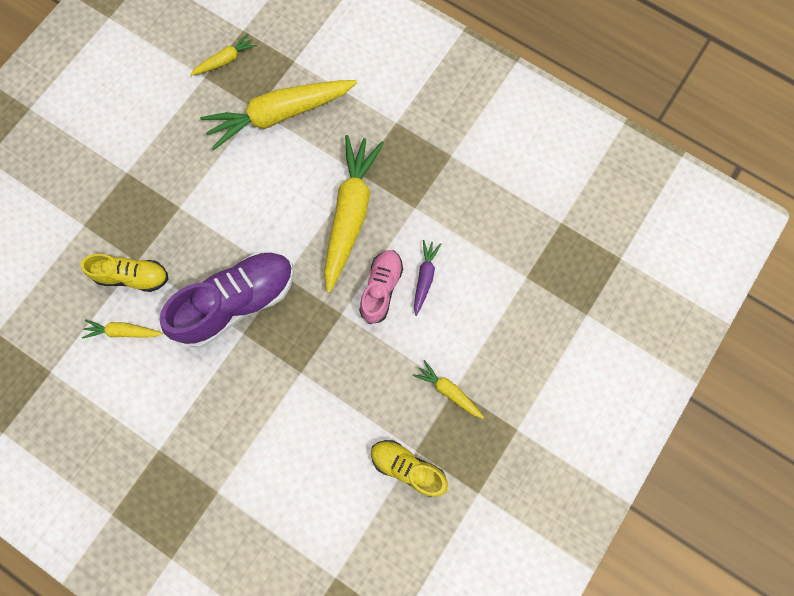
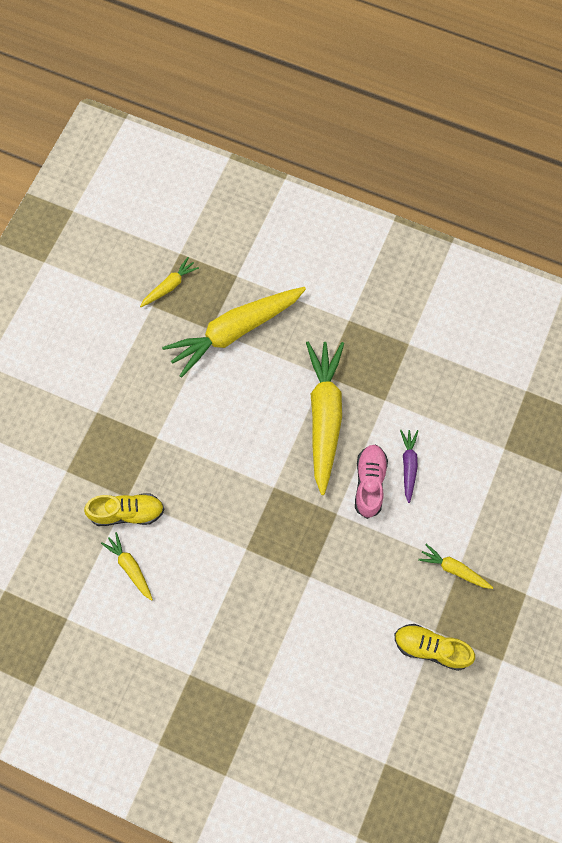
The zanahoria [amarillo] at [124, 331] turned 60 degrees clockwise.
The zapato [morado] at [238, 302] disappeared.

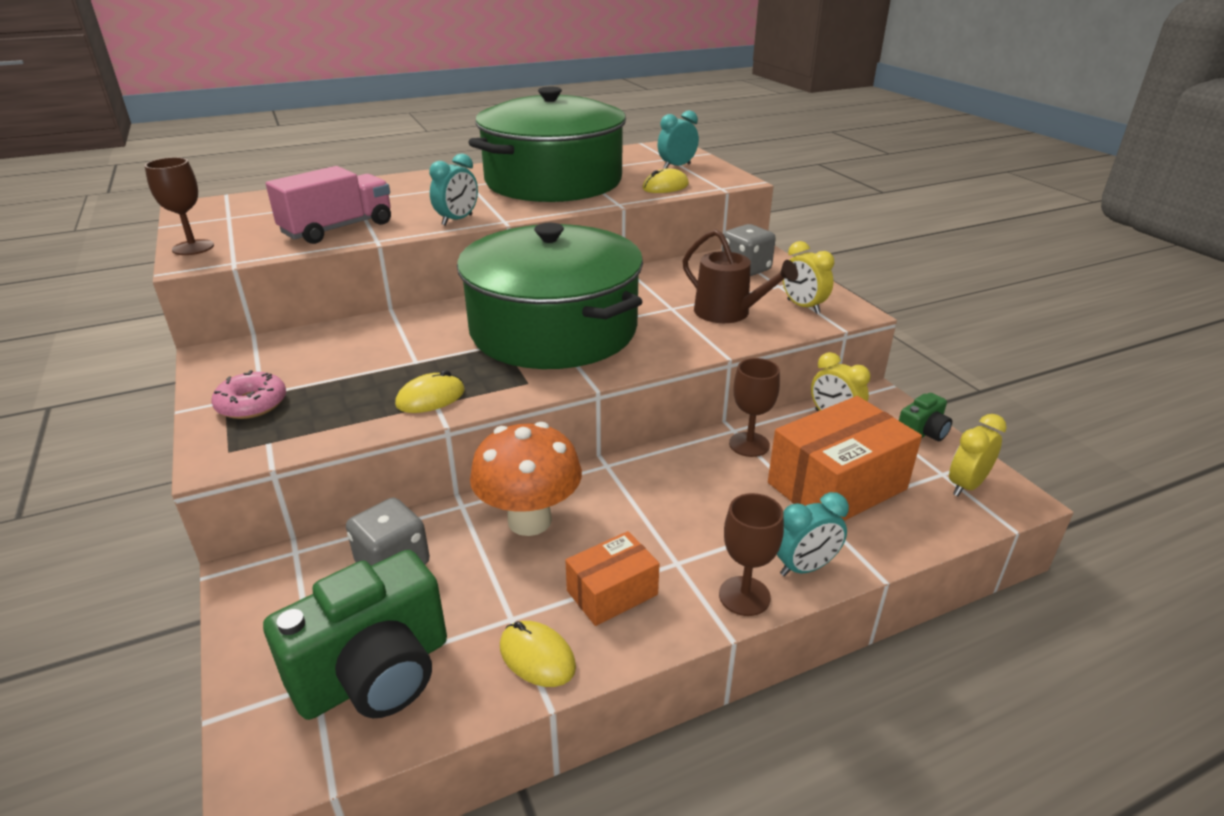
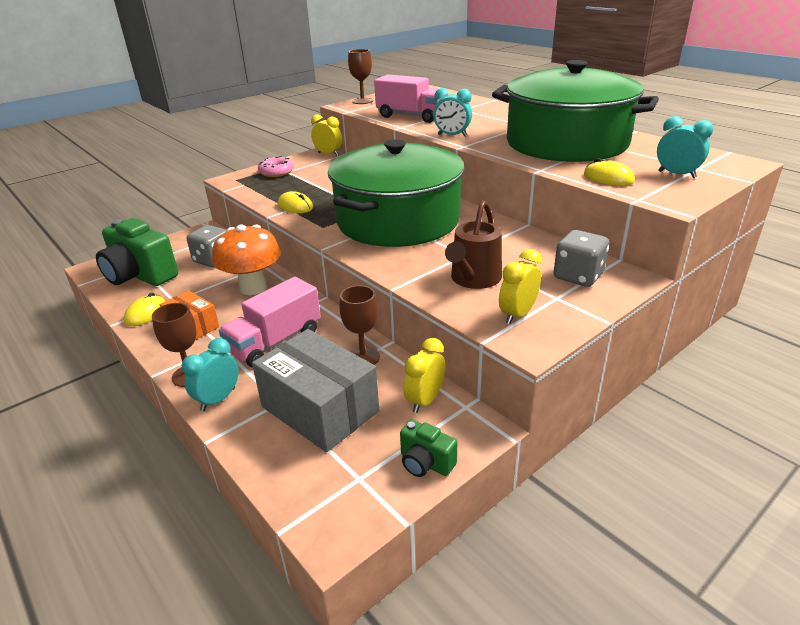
The caja [naranja] at [836, 486] became the caja [gris] at [320, 409].
The despertador [turquesa] at [804, 567] turned 75 degrees clockwise.
The despertador [amarillo] moved from [966, 485] to [328, 154].
The camión [rosa] at [275, 342] appeared.

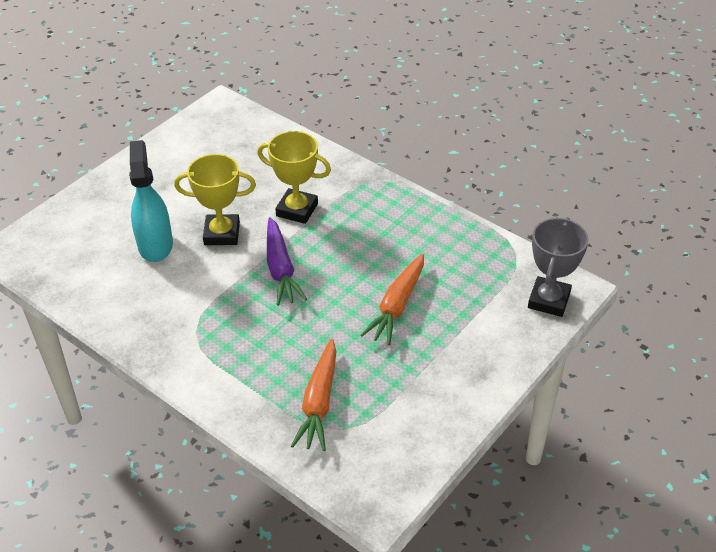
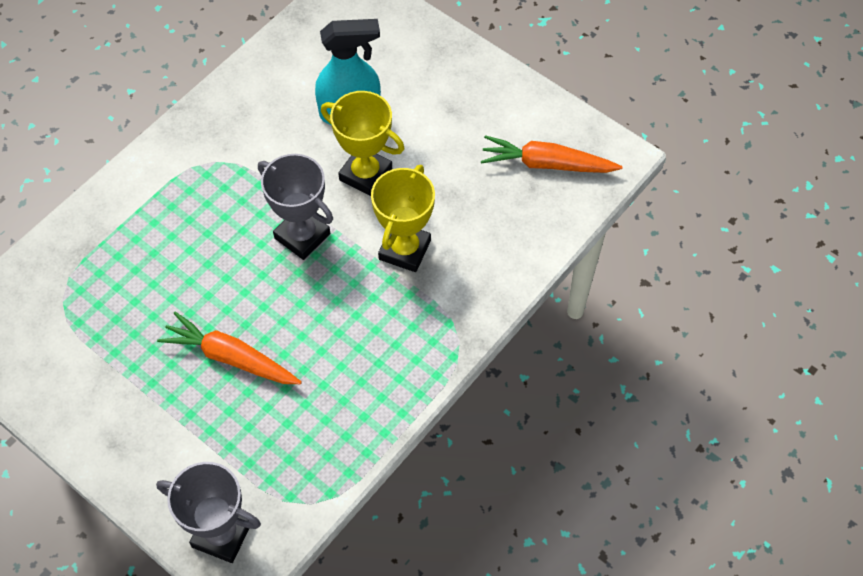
The trofeo [amarillo] at [222, 233] turned 60 degrees counterclockwise.
The zanahoria [morado] at [280, 269] was replaced by the trofeo [gris] at [302, 236].
The zanahoria [naranja] moved from [319, 402] to [547, 164].

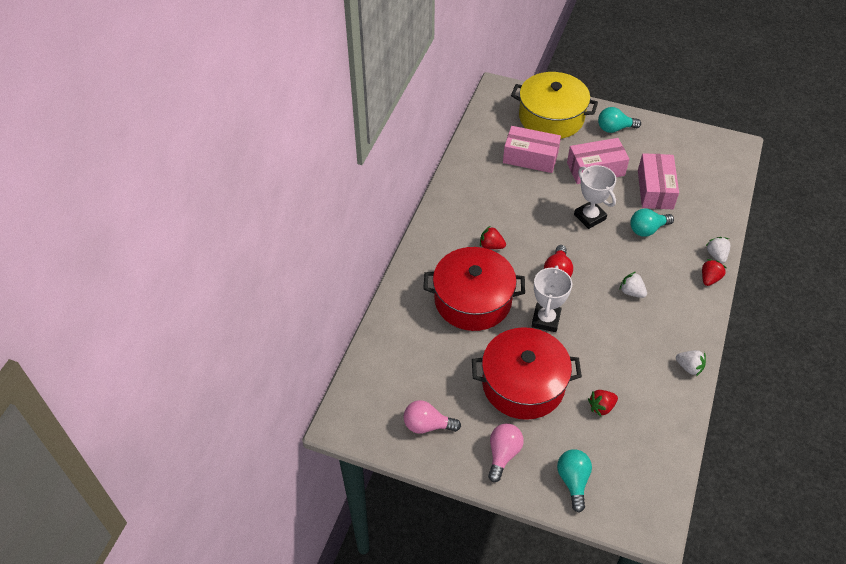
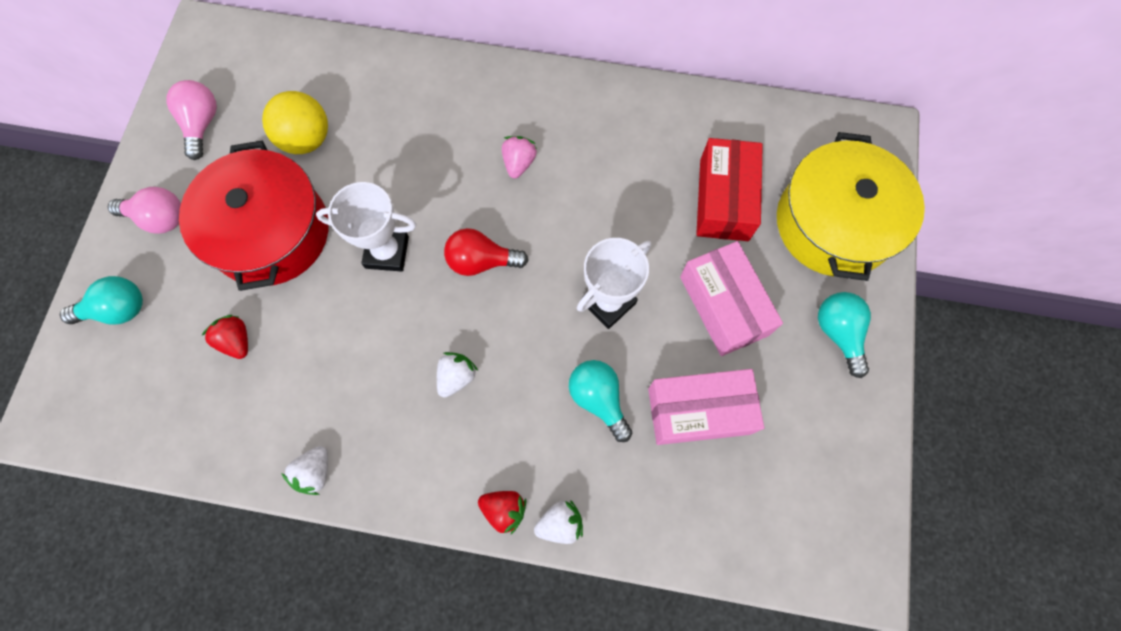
The olla [rojo] at [473, 300] disappeared.
The fresa [rojo] at [491, 246] became the fresa [rosa] at [519, 163].
The caja [rosa] at [530, 157] became the caja [rojo] at [724, 199].
The pelota [amarillo] at [306, 139] appeared.

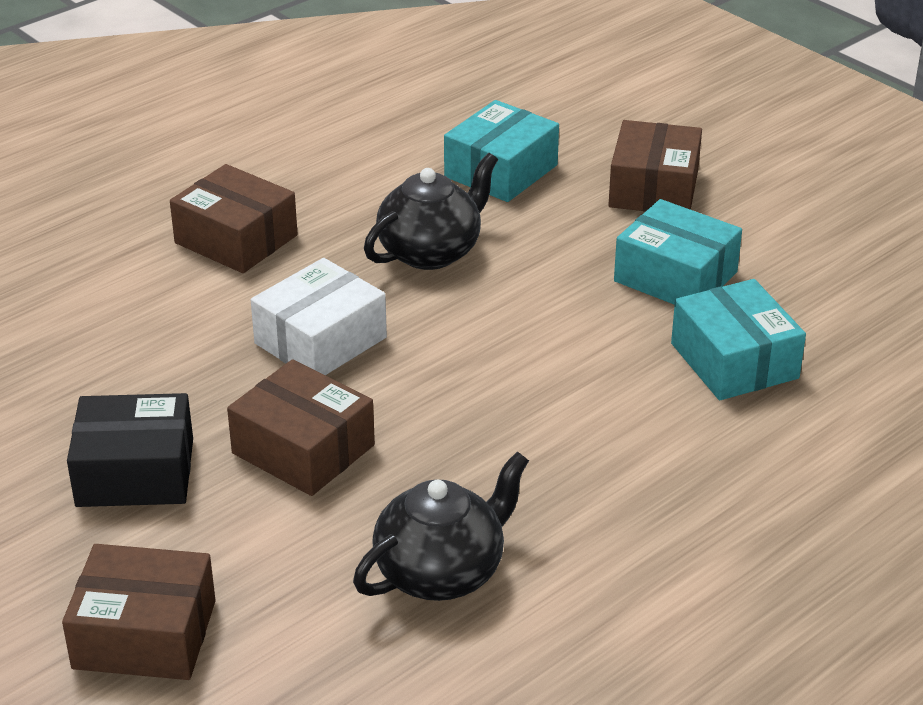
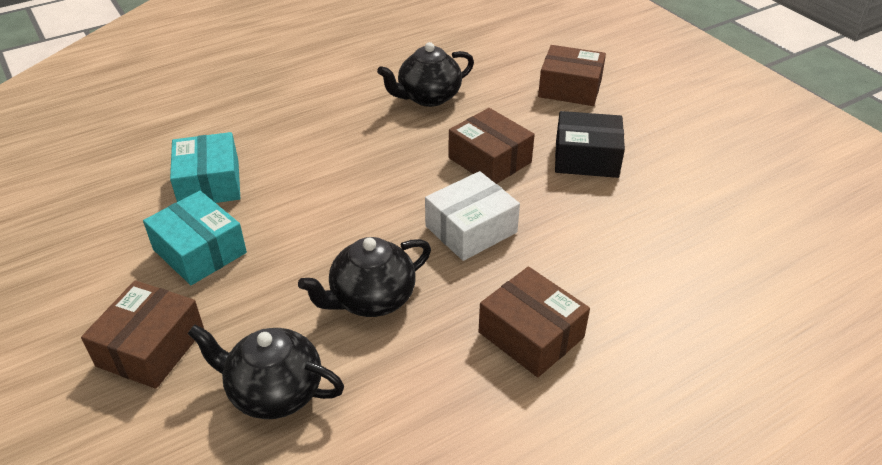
The caja [turquesa] at [501, 171] was replaced by the tetera [negro] at [274, 392].

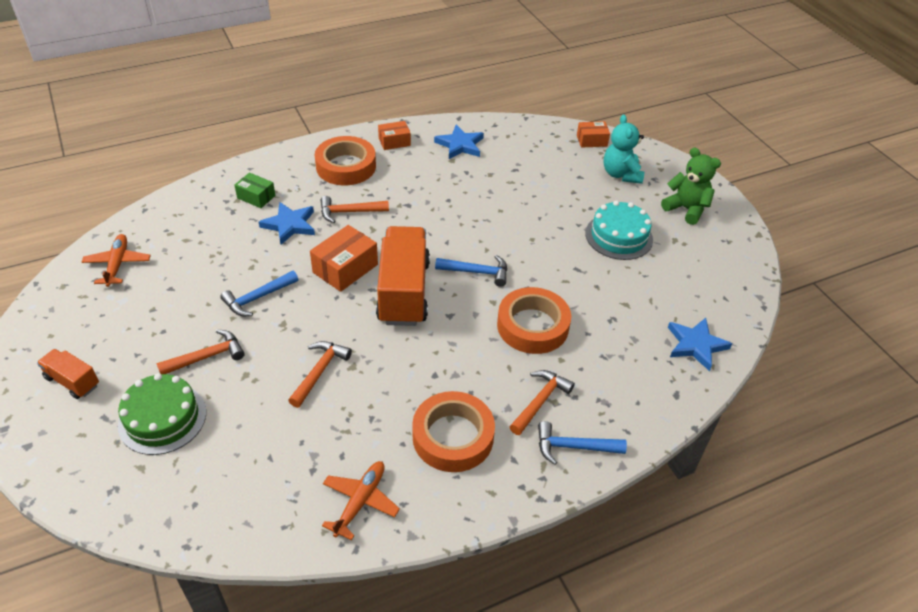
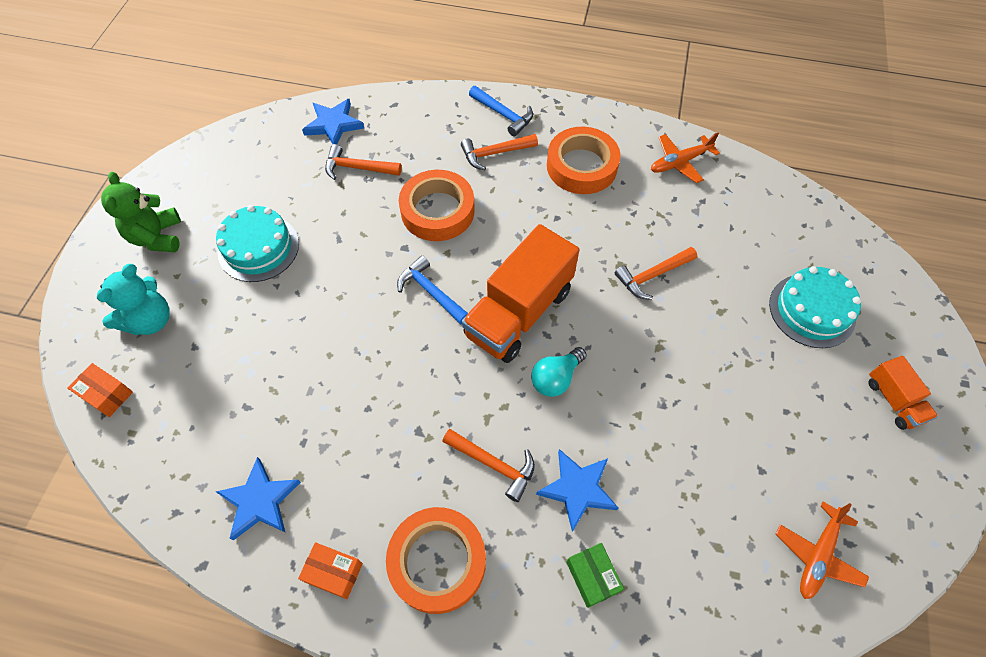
The tarta [verde] at [162, 418] became the tarta [turquesa] at [812, 310].
The martillo [naranja] moved from [206, 357] to [358, 168].
The martillo [azul] at [258, 298] disappeared.
The caja [naranja] at [345, 268] was replaced by the bombilla [turquesa] at [555, 378].

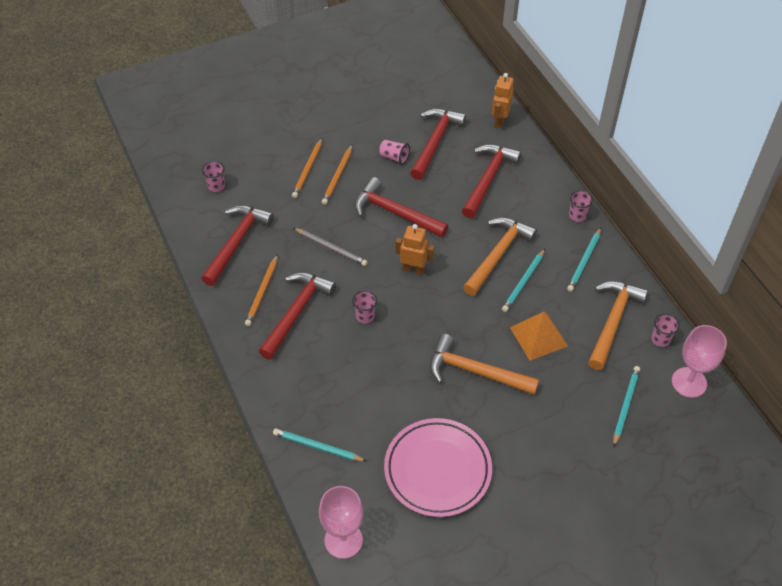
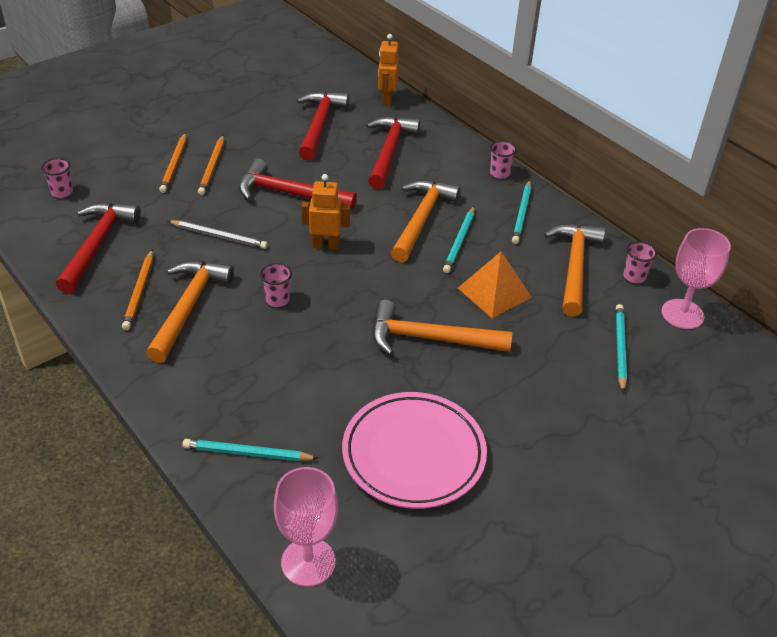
The martillo [rojo] at [297, 312] became the martillo [naranja] at [189, 307].
The vaso [rosa] at [394, 157] disappeared.

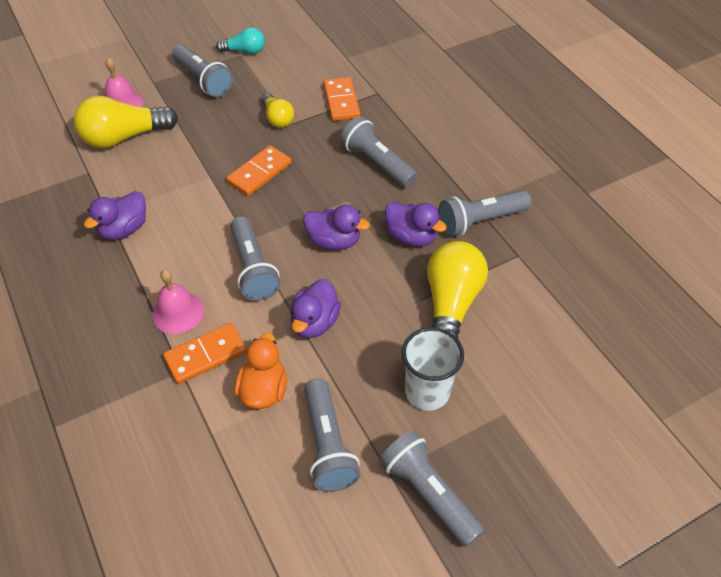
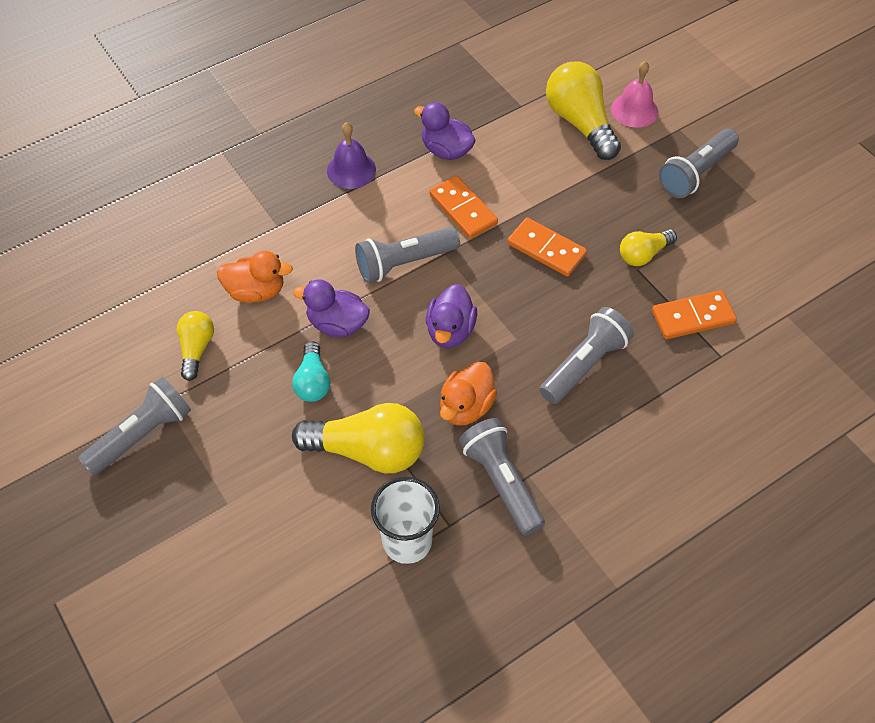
The campana [rosa] at [178, 312] disappeared.
The ficha de dominó [naranja] moved from [206, 355] to [463, 209].
The bombilla [turquesa] moved from [245, 51] to [313, 381].
The lámpara de mano [gris] at [328, 444] was replaced by the bombilla [amarillo] at [196, 349].
The pato [morado] at [411, 237] became the pato [naranja] at [466, 407].
The vaso [blanco] moved from [427, 392] to [407, 541].
The campana [morado] at [351, 170] appeared.

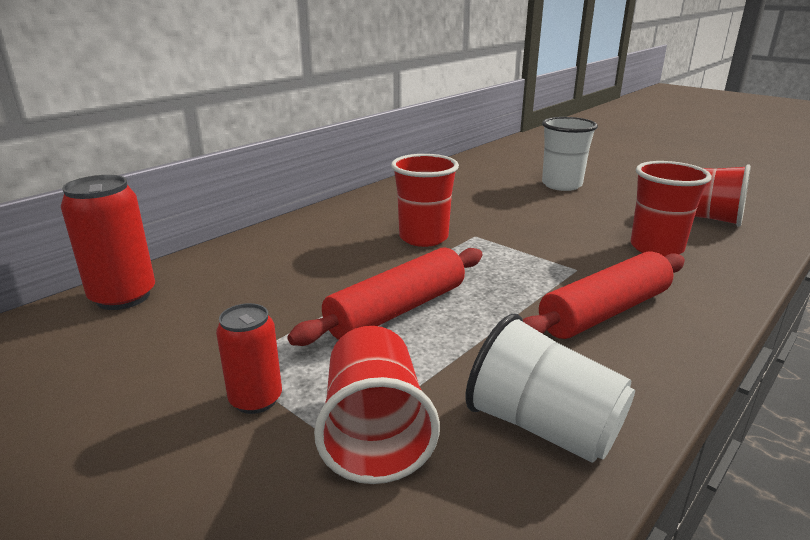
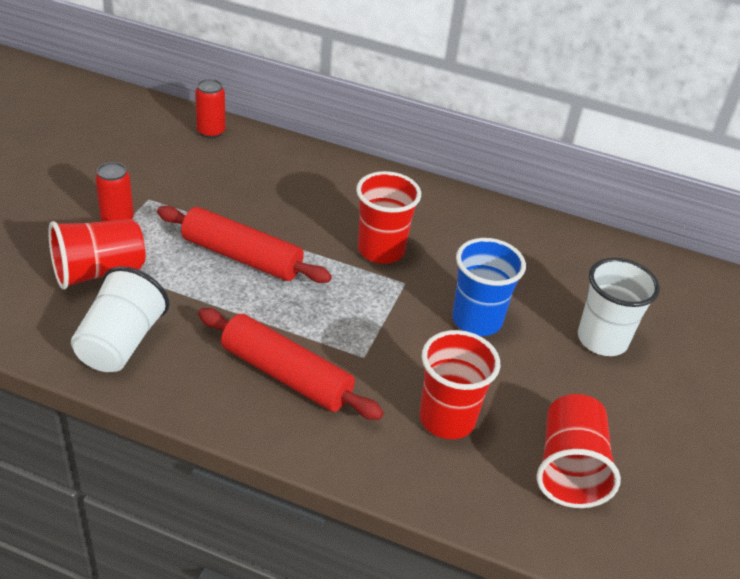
The lata [rojo] at [123, 297] changed to 0.64 times the size.
The vaso [azul] at [476, 320] appeared.

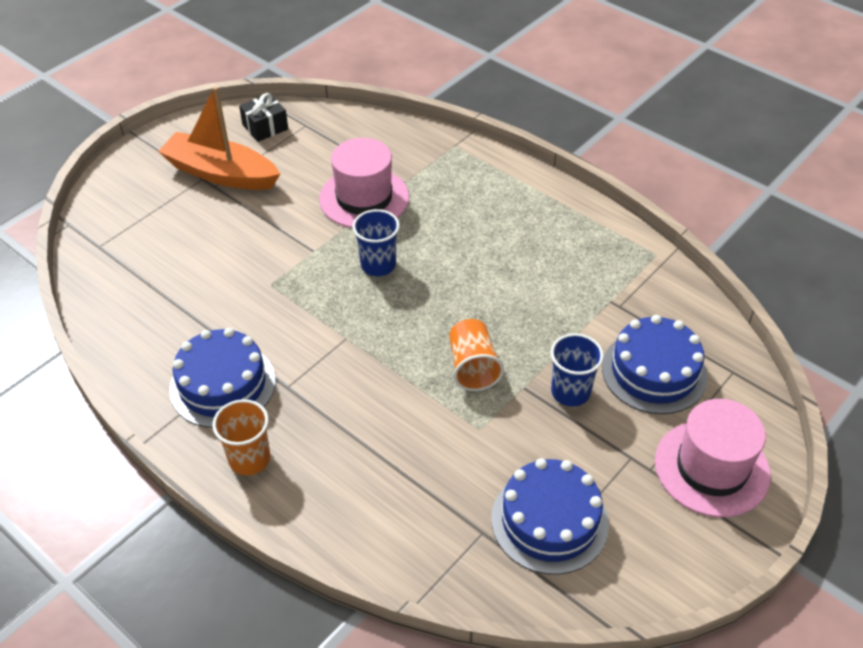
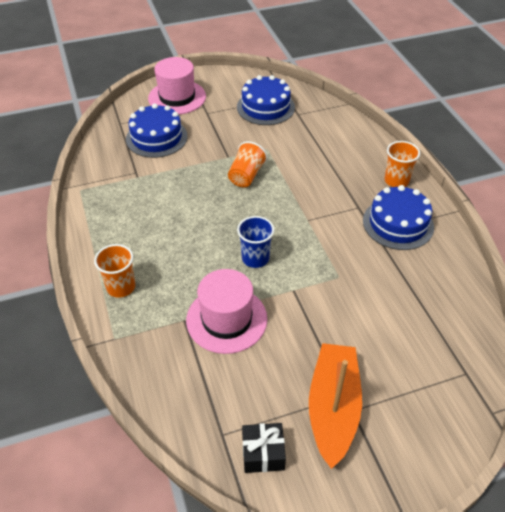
The barco [naranja] at [221, 173] turned 135 degrees counterclockwise.
The vaso [azul] at [570, 392] disappeared.
The vaso [naranja] at [121, 287] appeared.

